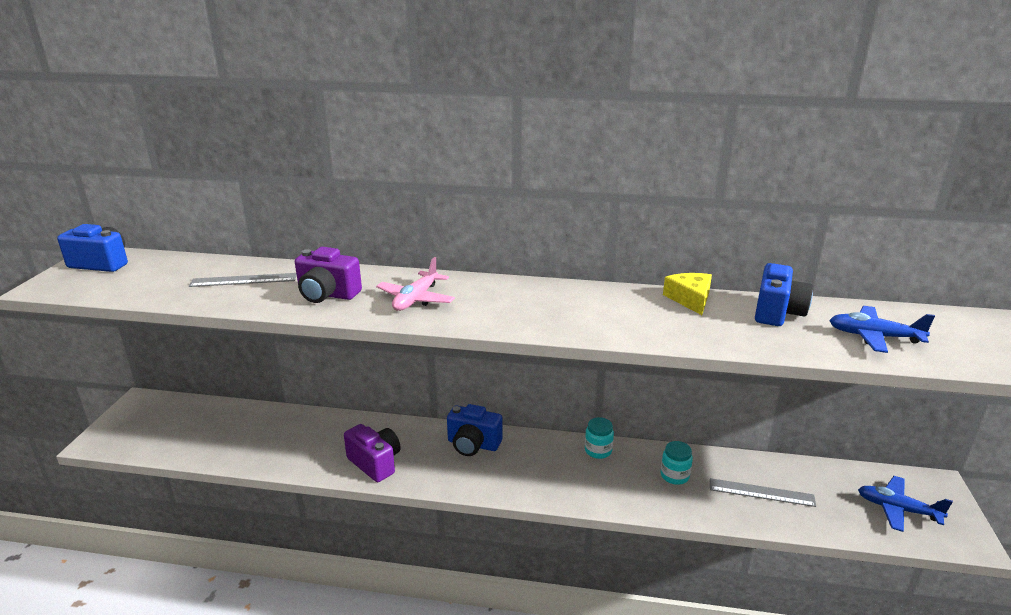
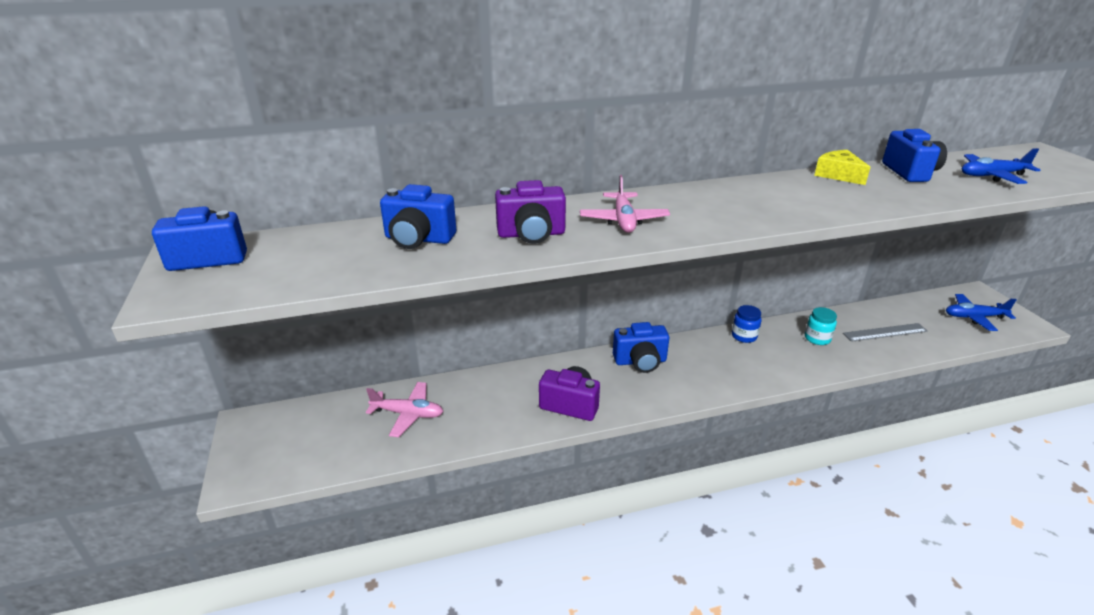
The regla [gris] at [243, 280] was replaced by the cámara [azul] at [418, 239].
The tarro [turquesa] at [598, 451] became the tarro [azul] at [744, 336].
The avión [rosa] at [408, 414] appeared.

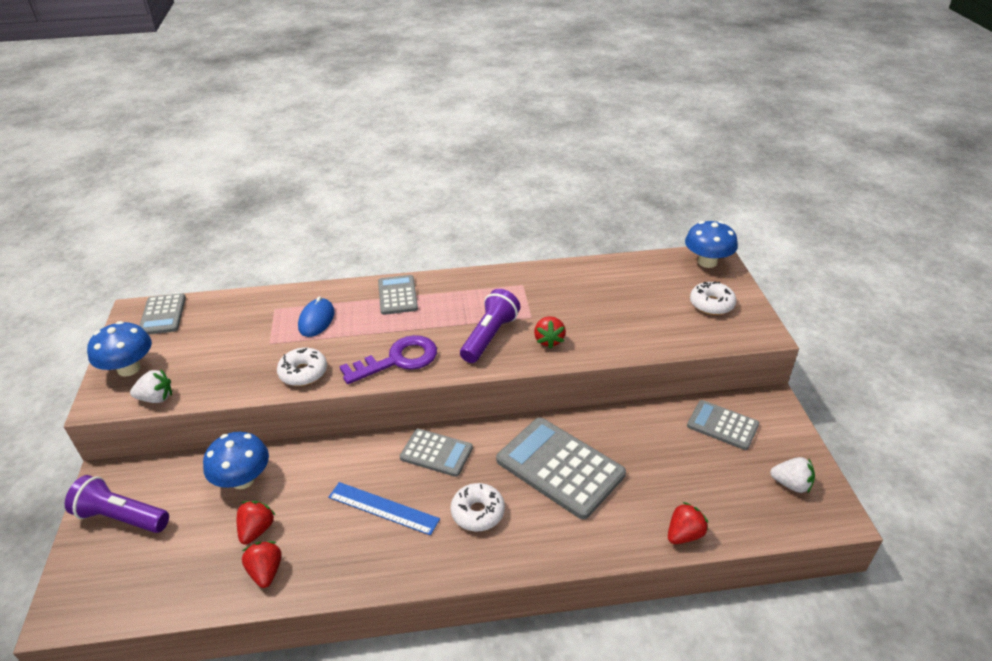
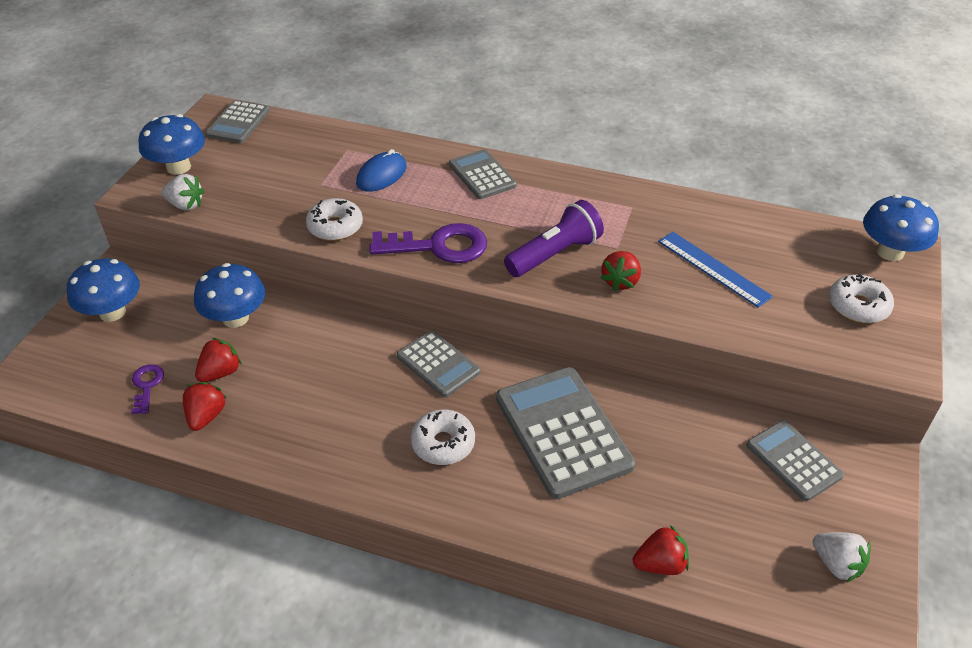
The lámpara de mano [morado] at [121, 517] was replaced by the seta [azul] at [112, 312].
The regla [azul] moved from [383, 508] to [713, 268].
The calculadora [gris] at [397, 295] turned 45 degrees counterclockwise.
The llave [morado] at [147, 386] appeared.

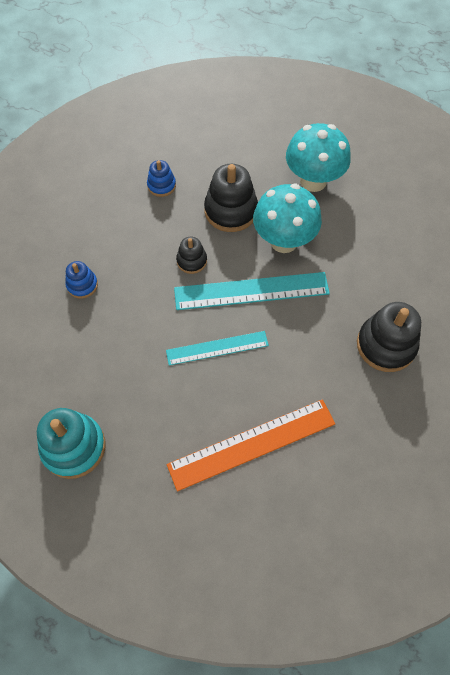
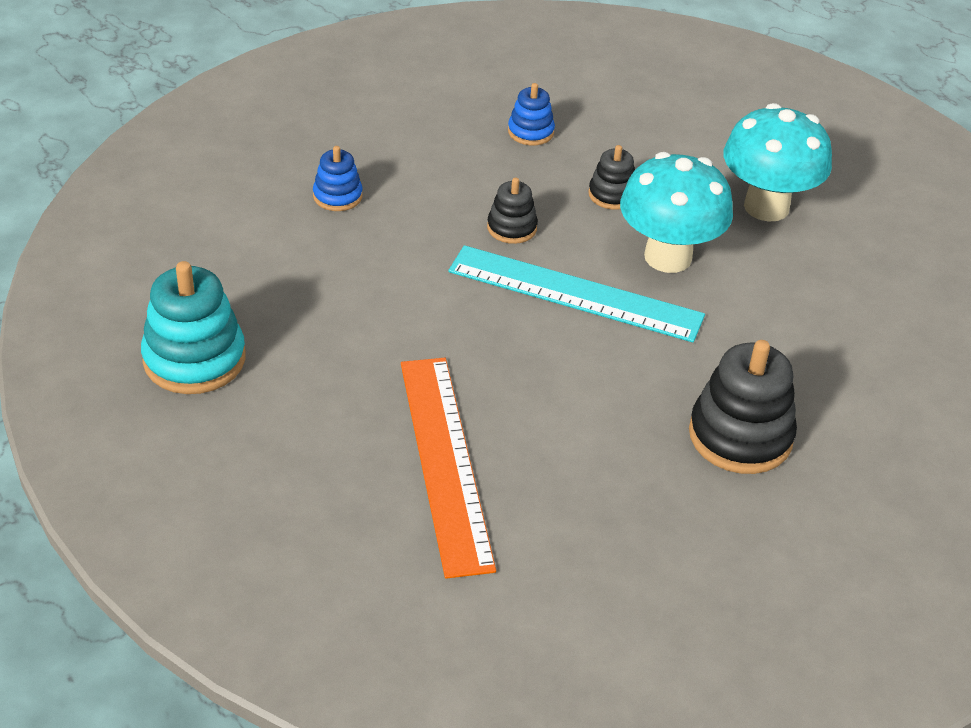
The regla [turquesa] at [217, 348] disappeared.
The regla [naranja] at [252, 444] turned 75 degrees clockwise.
The juguete apilable [negro] at [231, 210] changed to 0.55 times the size.

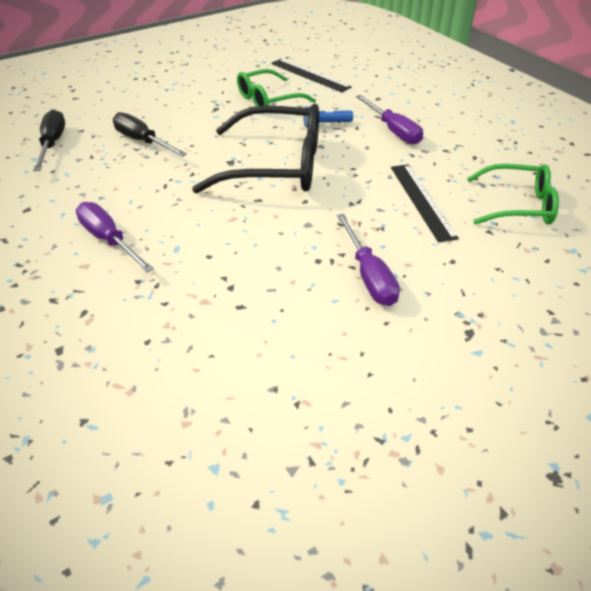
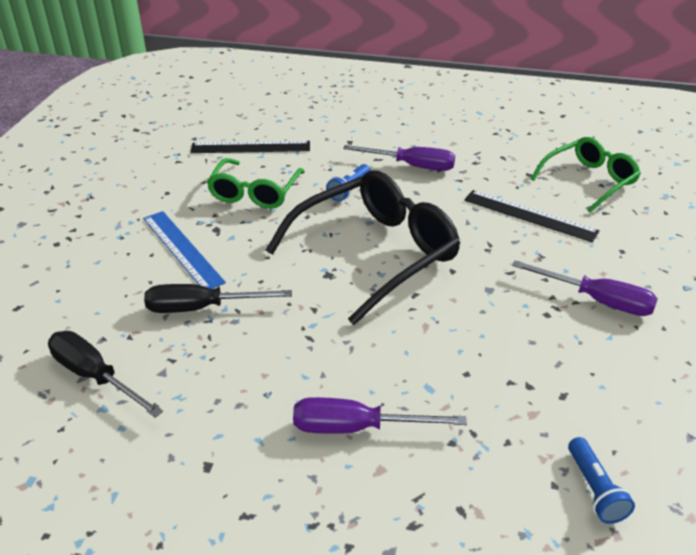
The regla [azul] at [182, 249] appeared.
The lámpara de mano [azul] at [595, 489] appeared.

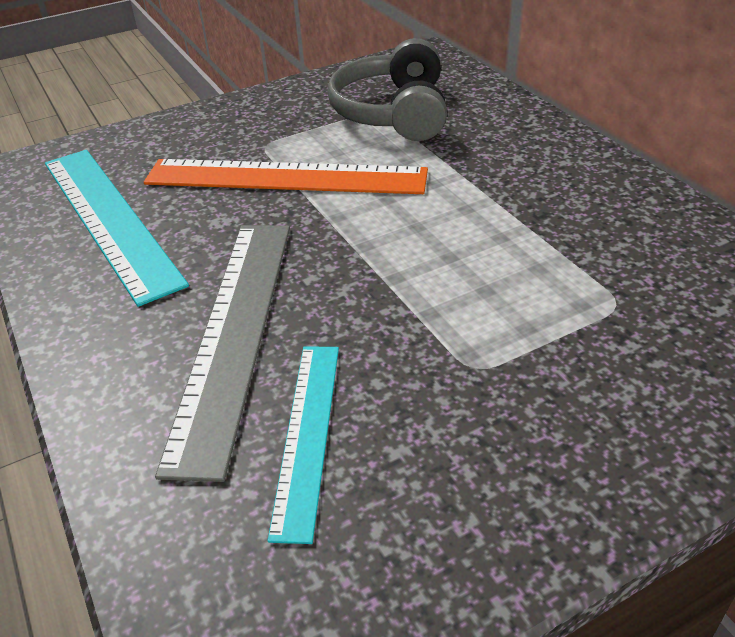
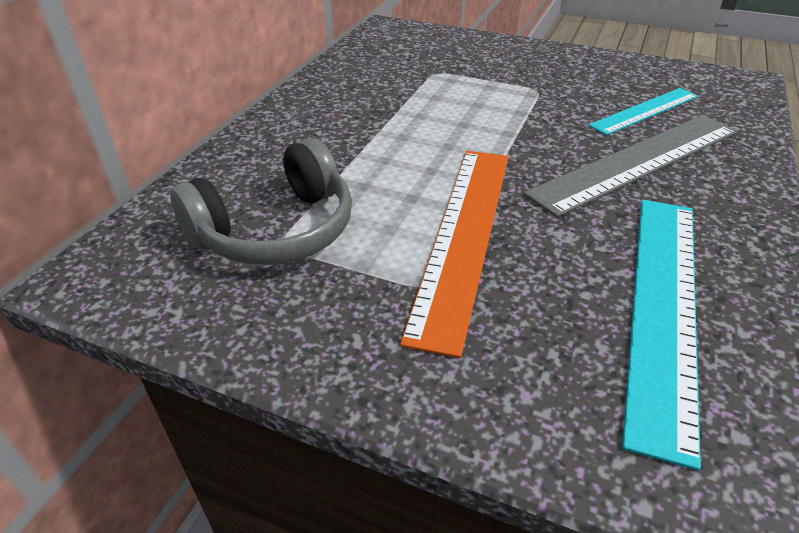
The regla [naranja] at [285, 177] turned 45 degrees clockwise.

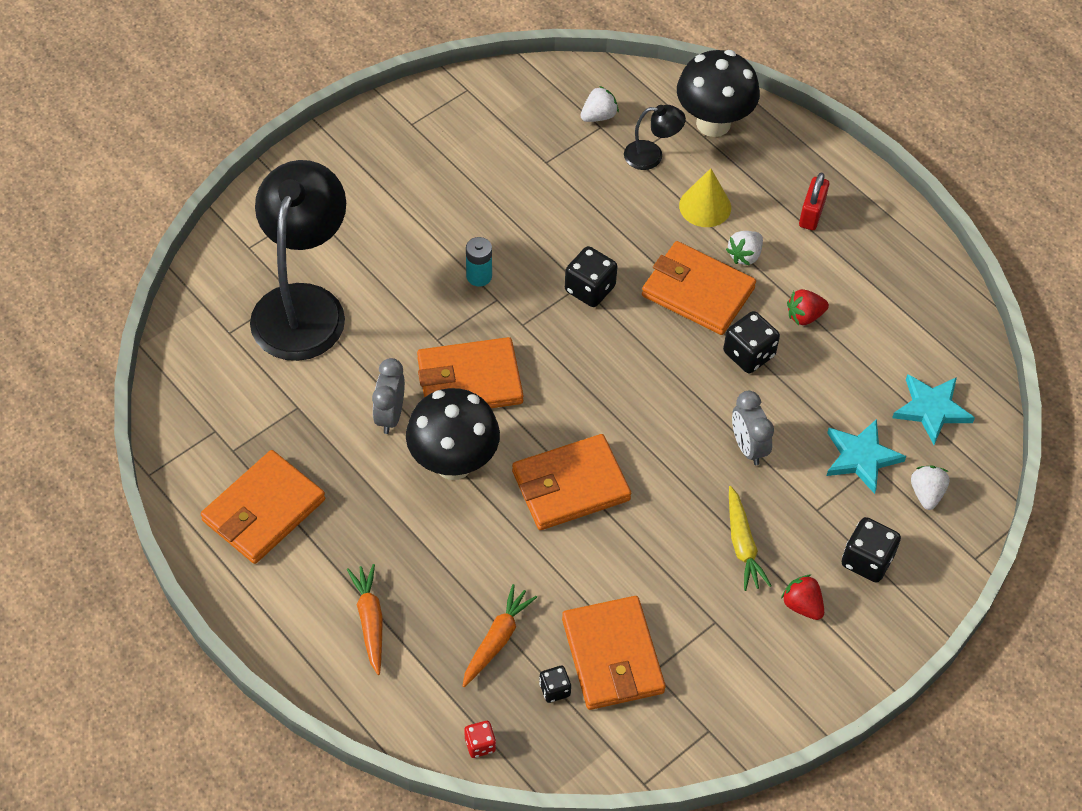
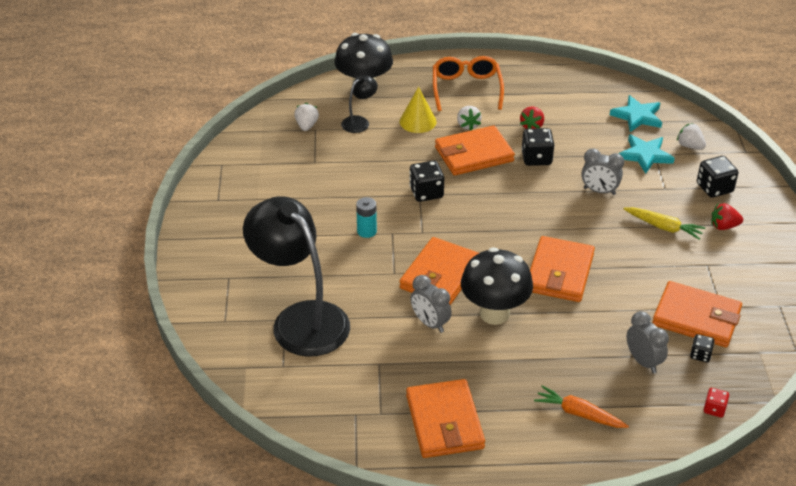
The zanahoria [naranja] at [497, 640] was replaced by the despertador [gris] at [643, 362].
The candado [rojo] at [811, 214] was replaced by the gafas [naranja] at [466, 89].

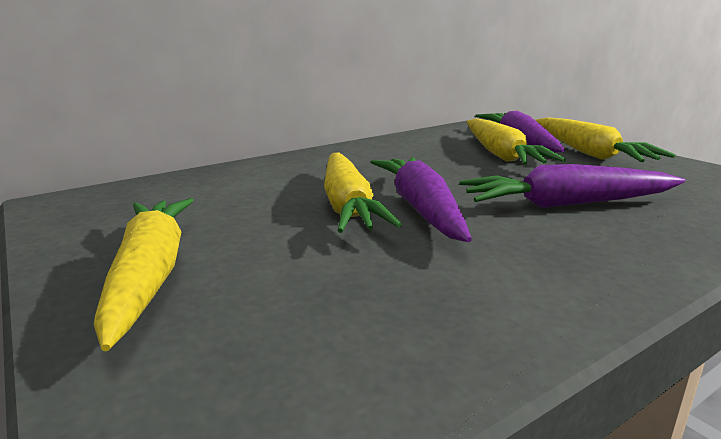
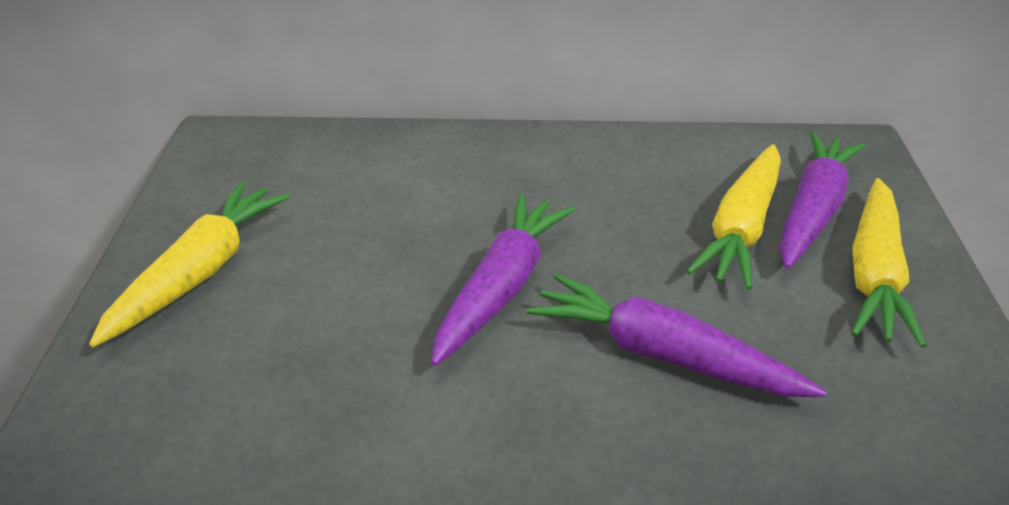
The zanahoria [amarillo] at [348, 205] disappeared.

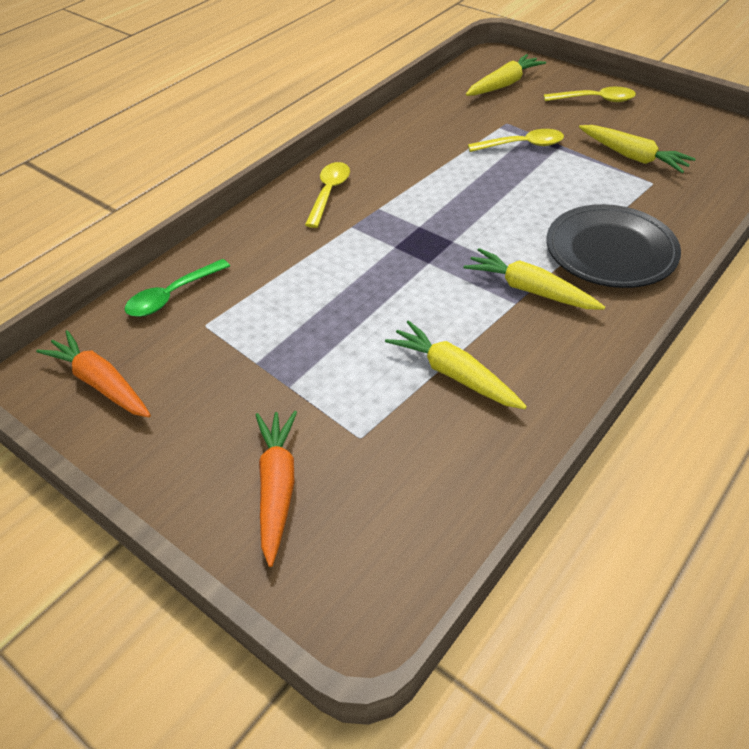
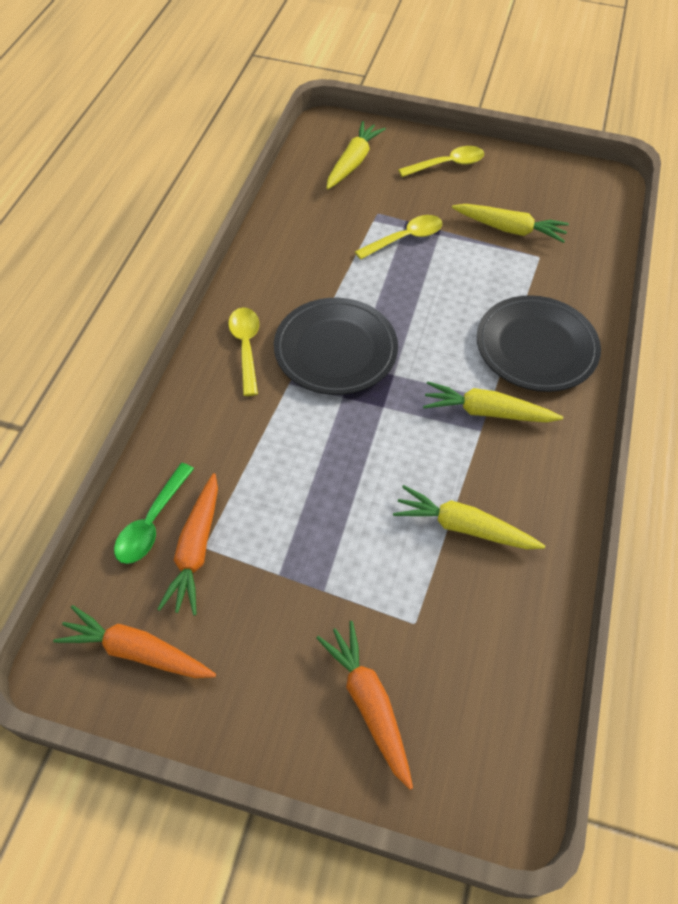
The zanahoria [naranja] at [196, 549] appeared.
The plato [negro] at [335, 350] appeared.

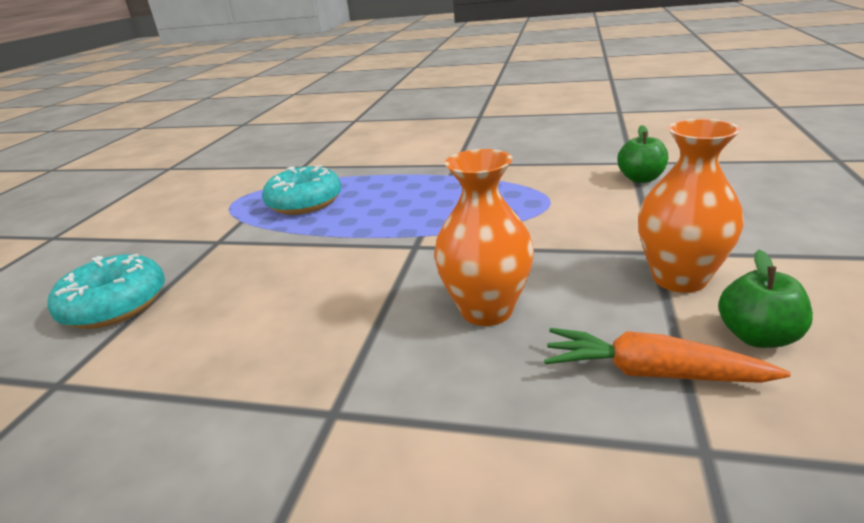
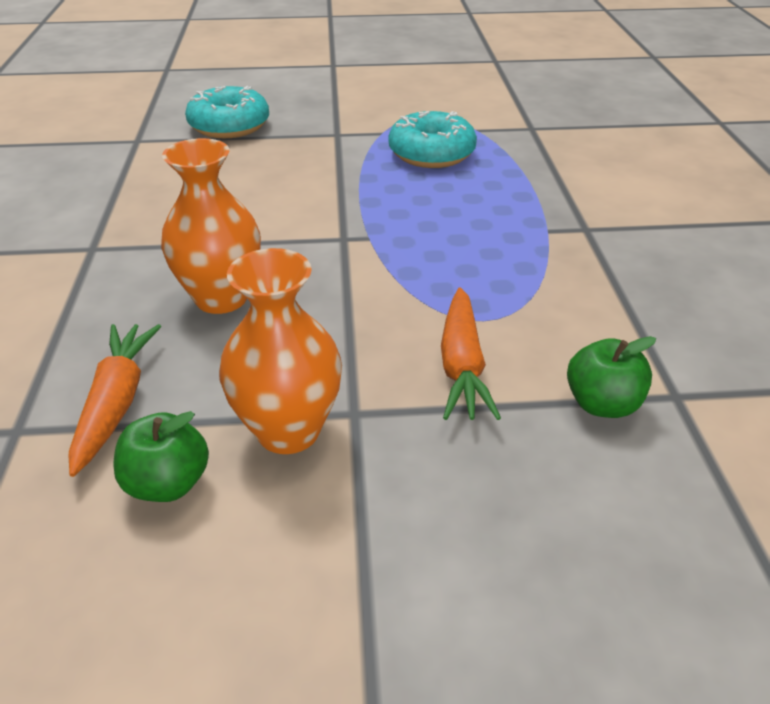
The zanahoria [naranja] at [462, 365] appeared.

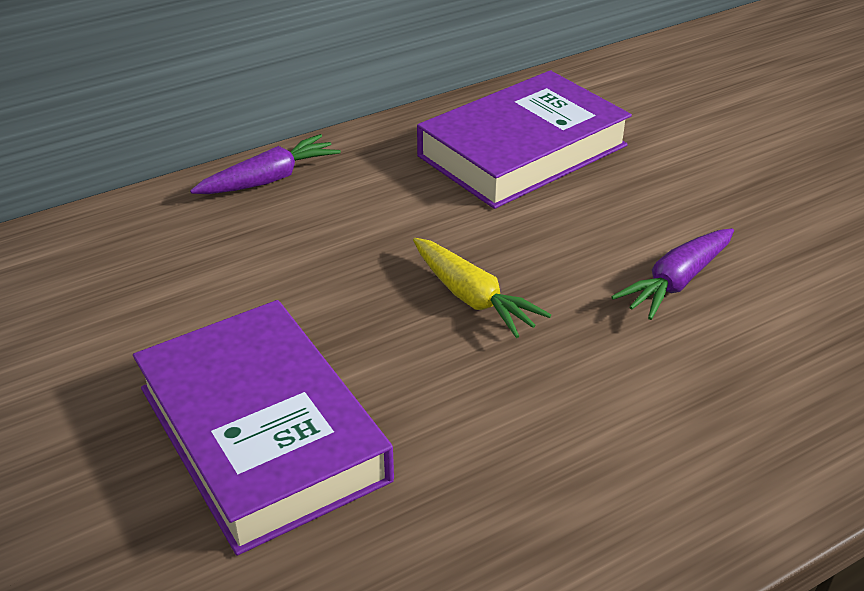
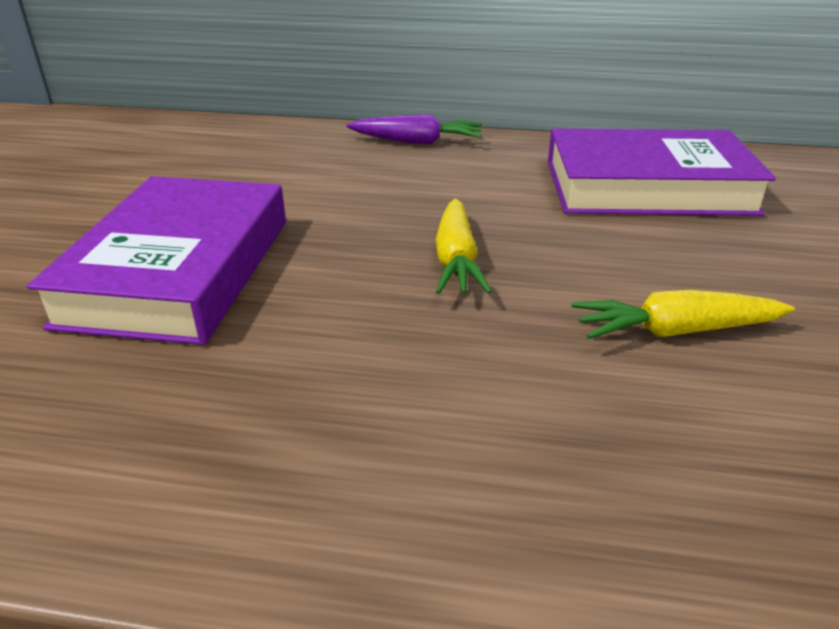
The zanahoria [morado] at [676, 282] became the zanahoria [amarillo] at [675, 331].

